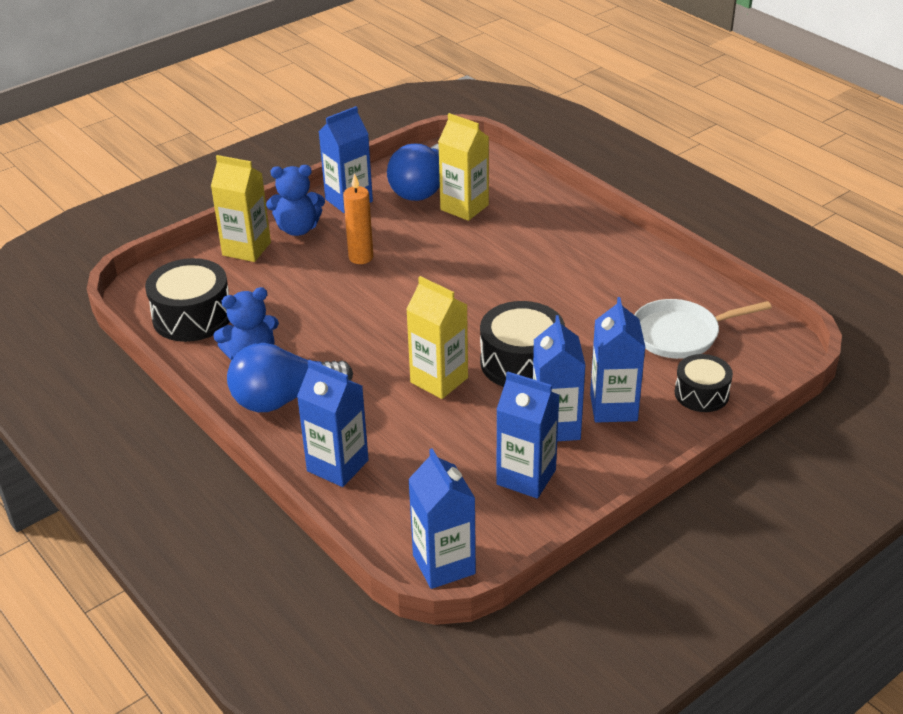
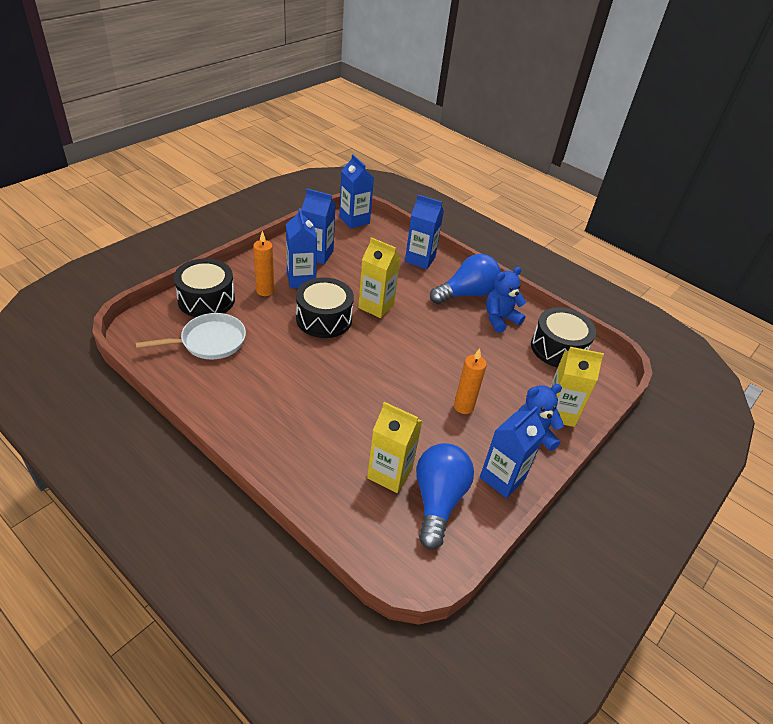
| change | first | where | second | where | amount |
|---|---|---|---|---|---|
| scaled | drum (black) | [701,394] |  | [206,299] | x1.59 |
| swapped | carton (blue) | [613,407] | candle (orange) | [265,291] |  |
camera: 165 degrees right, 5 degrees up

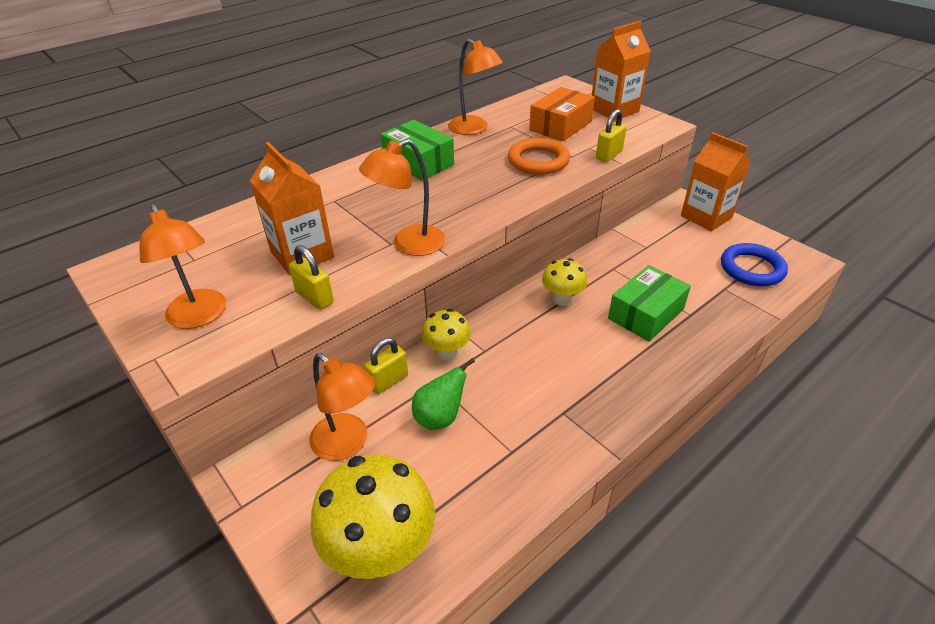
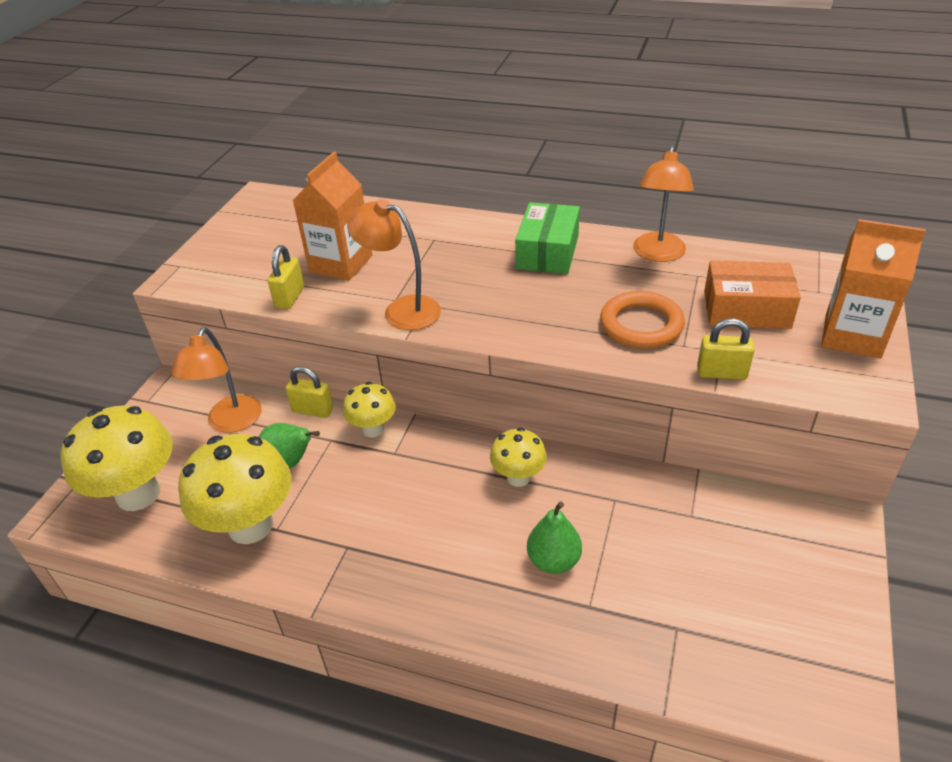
| change | first | where | second | where | amount |
|---|---|---|---|---|---|
| new |  |  | mushroom (yellow) | [250,525] |  |
| swapped | box (green) | [645,314] | pear (green) | [553,560] |  |
| gone | lamp (orange) | [200,317] |  |  |  |
| gone | carton (orange) | [706,217] |  |  |  |
| gone | ring (blue) | [752,268] |  |  |  |
camera: 60 degrees right, 0 degrees up

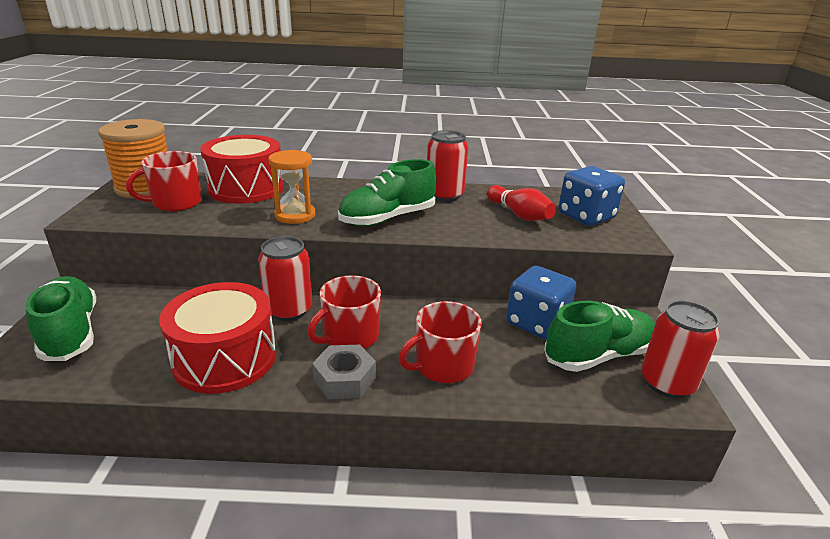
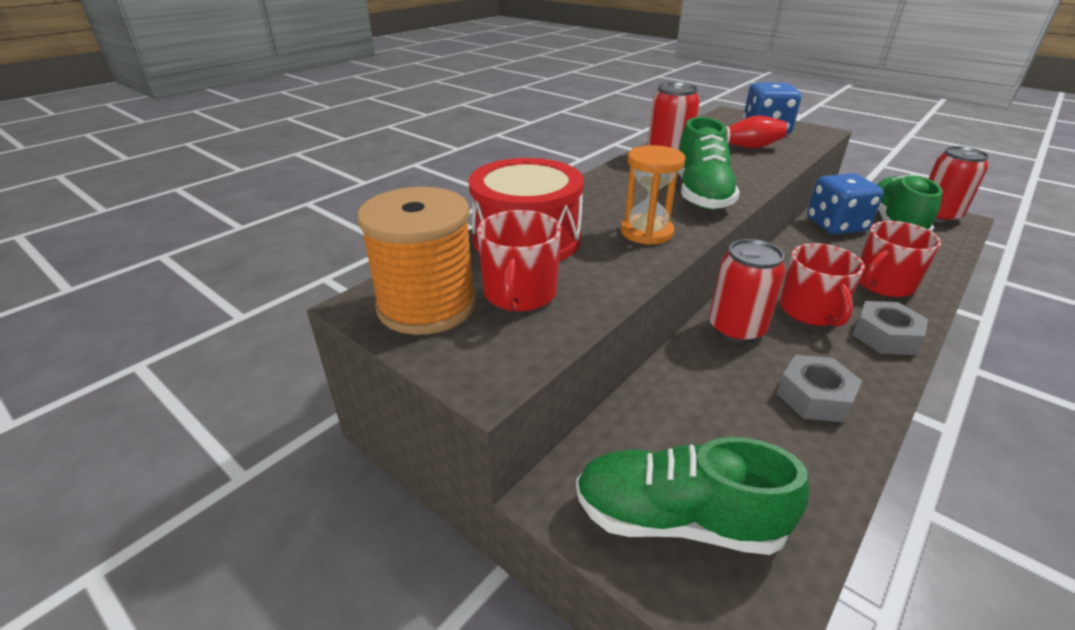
| change | first | where | second | where | amount |
|---|---|---|---|---|---|
| swapped | drum (red) | [225,358] | nut (grey) | [814,397] |  |
| rotated | mug (red) | [443,366] |  | [883,284] | 45 degrees clockwise |
camera: 50 degrees left, 5 degrees up

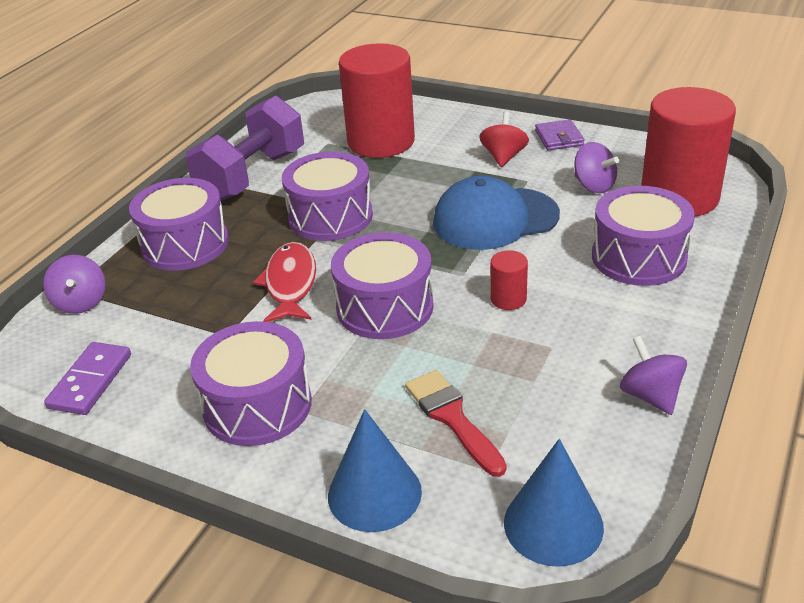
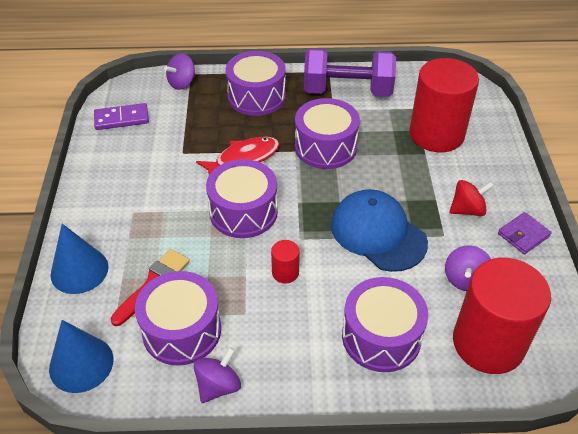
| change | first | where | second | where | amount |
|---|---|---|---|---|---|
| shifted | drum (purple) | [257,405] |  | [182,330] |  |
camera: 60 degrees right, 10 degrees up

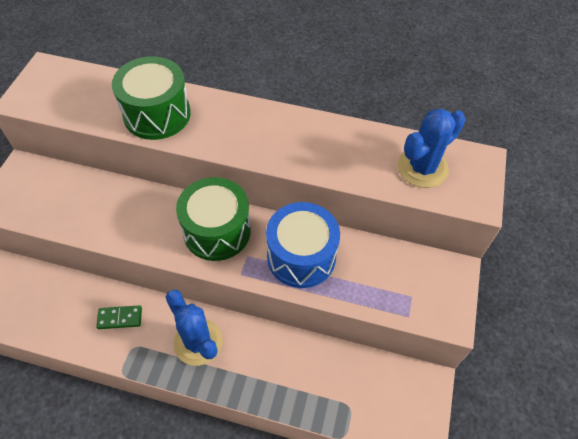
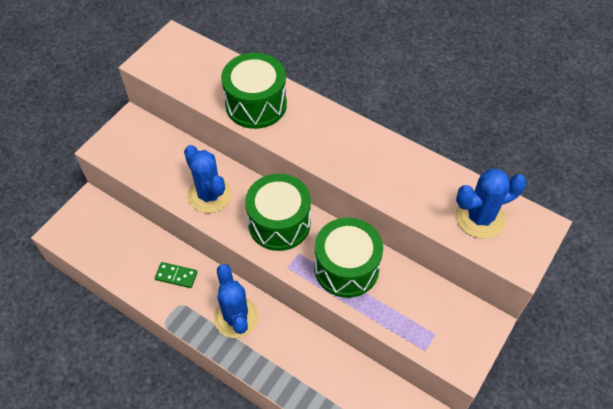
| change | first | where | second | where | amount |
|---|---|---|---|---|---|
| new |  |  | cactus (blue) | [209,195] |  |
| repainted | drum (blue) | [301,256] | drum (green) | [346,268] |  |
camera: 20 degrees right, 0 degrees up

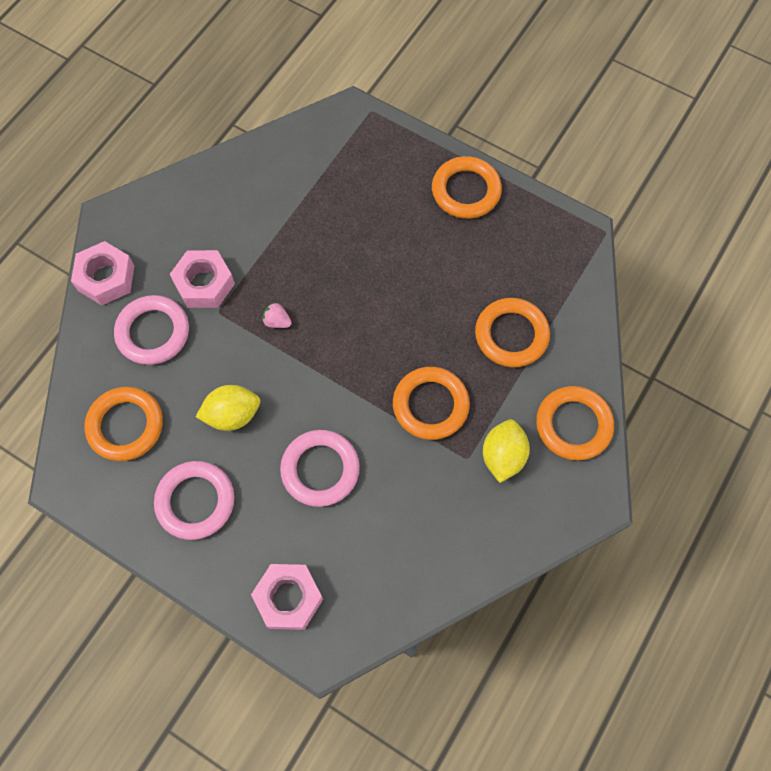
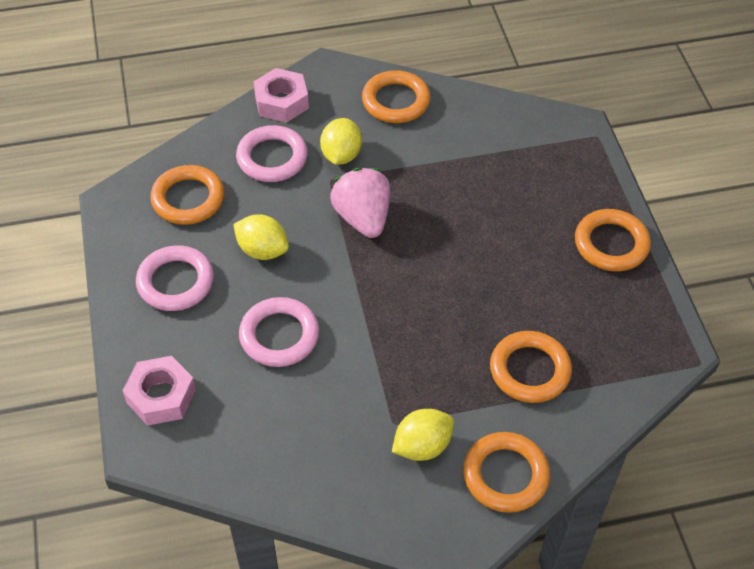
| change | first | where | second | where | amount |
|---|---|---|---|---|---|
| swapped | nut (pink) | [204,284] | lemon (yellow) | [341,155] |  |
| scaled | strawberry (pink) | [277,321] |  | [363,218] | x2.39 |
| shifted | ring (orange) | [430,405] |  | [396,101] |  |
camera: 45 degrees right, 15 degrees down

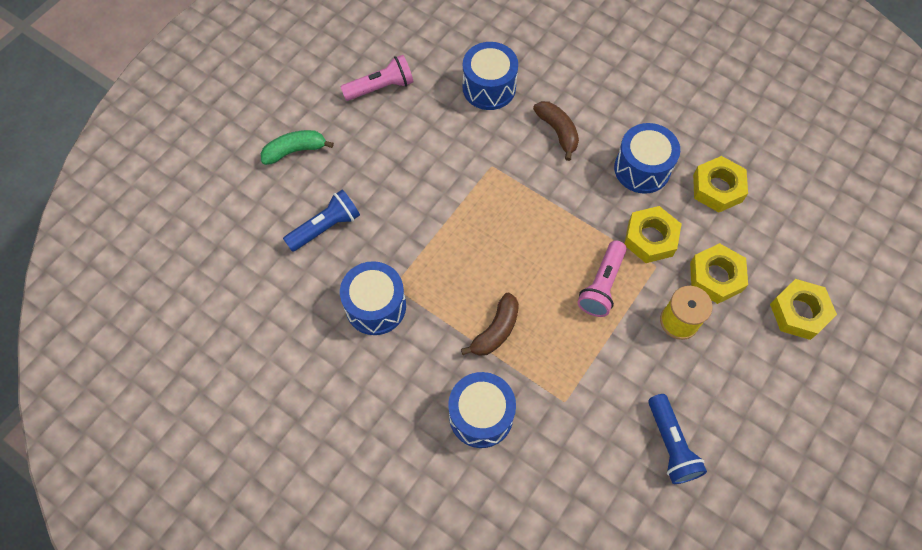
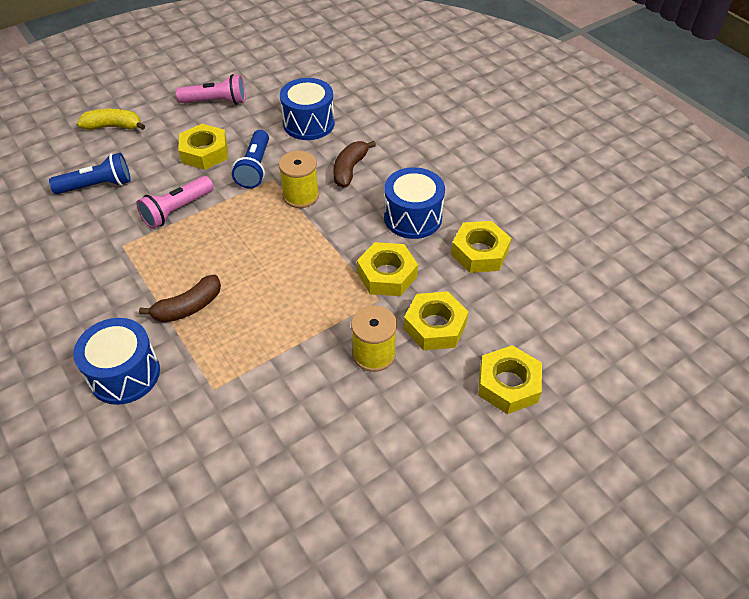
| change | first | where | second | where | amount |
|---|---|---|---|---|---|
| repainted | banana (green) | [295,151] | banana (yellow) | [113,127] |  |
| shifted | flashlight (pink) | [602,285] |  | [177,210] |  |
| new |  |  | nut (yellow) | [204,152] |  |
| shifted | flashlight (blue) | [671,444] |  | [255,168] |  |
| new |  |  | spool (yellow) | [301,196] |  |
| rotated | banana (brown) | [557,132] |  | [350,169] | 150 degrees counterclockwise |
| gone | drum (blue) | [375,306] |  |  |  |
camera: 20 degrees right, 15 degrees down

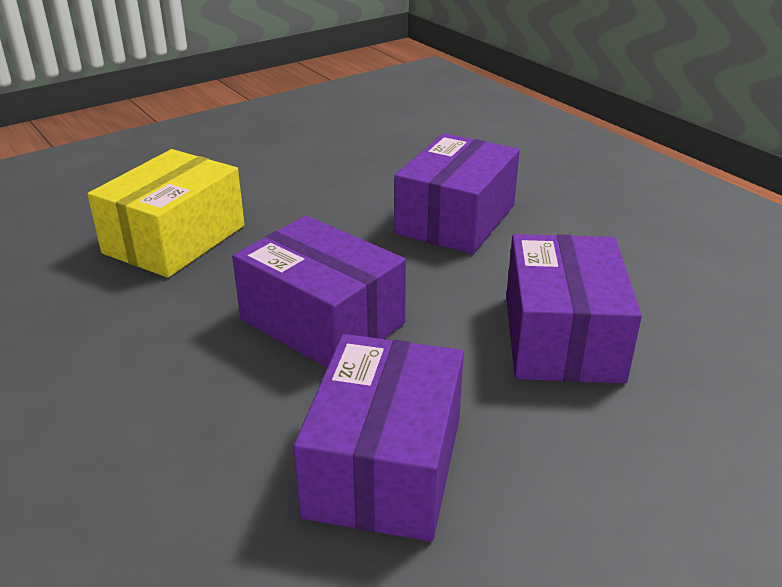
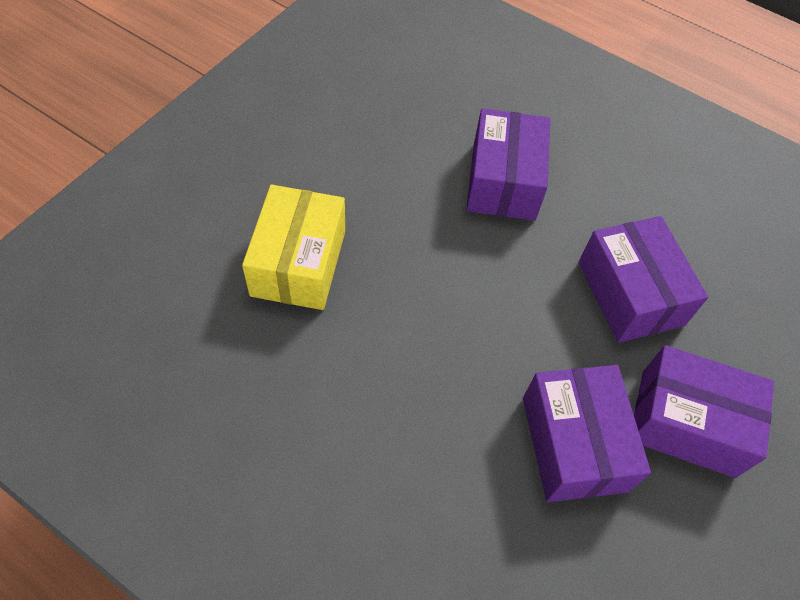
| change | first | where | second | where | amount |
|---|---|---|---|---|---|
| shifted | box (purple) | [322,321] |  | [687,422] |  |
camera: 25 degrees left, 25 degrees up

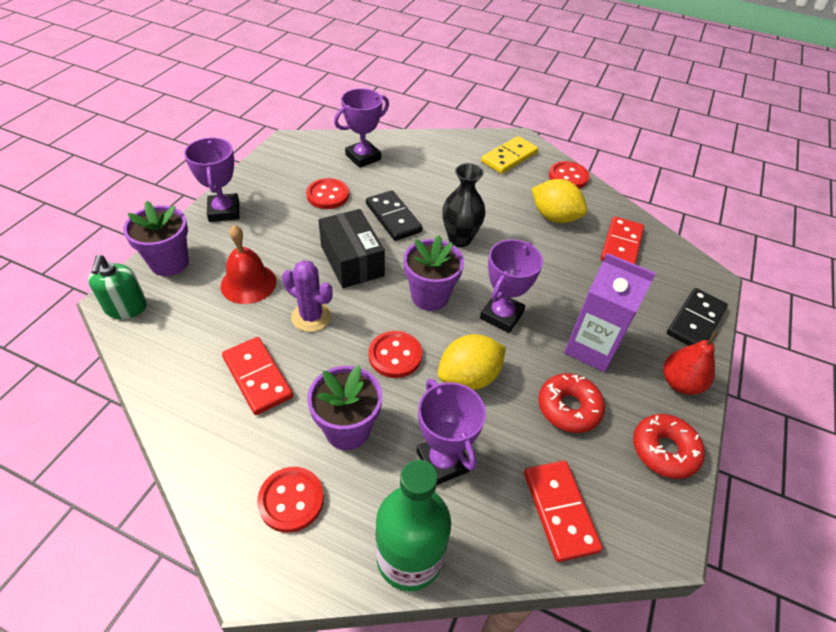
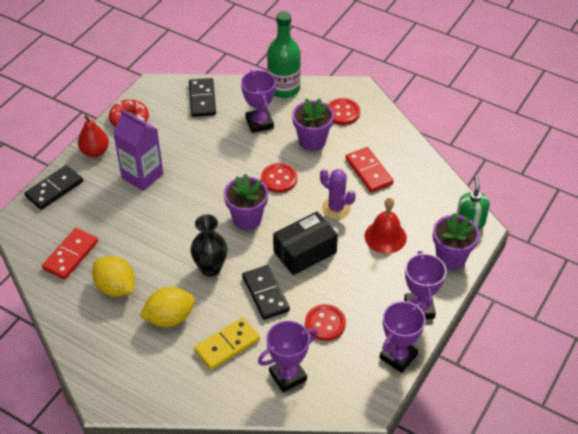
| change | first | where | second | where | amount |
|---|---|---|---|---|---|
| shifted | lemon (yellow) | [468,377] |  | [169,318] |  |
| repainted | domino (red) | [560,511] | domino (black) | [202,99] |  |
| shifted | domino (yellow) | [509,157] |  | [227,345] |  |
| rotated | box (black) | [352,261] |  | [305,252] | 75 degrees clockwise |
| shifted | trophy (purple) | [501,315] |  | [398,356] |  |
| gone | donut (red) | [568,408] |  |  |  |
| gone | button (red) | [568,177] |  |  |  |
camera: 170 degrees left, 0 degrees up

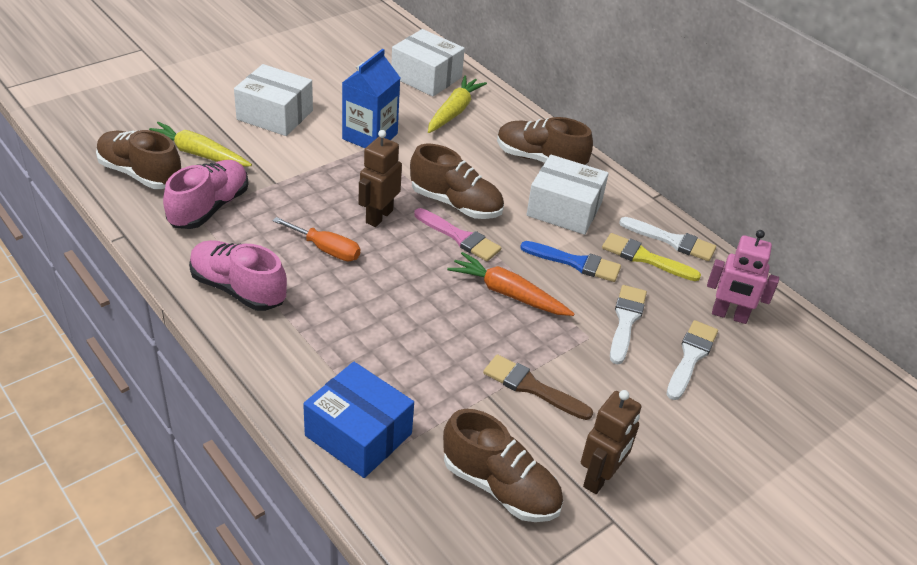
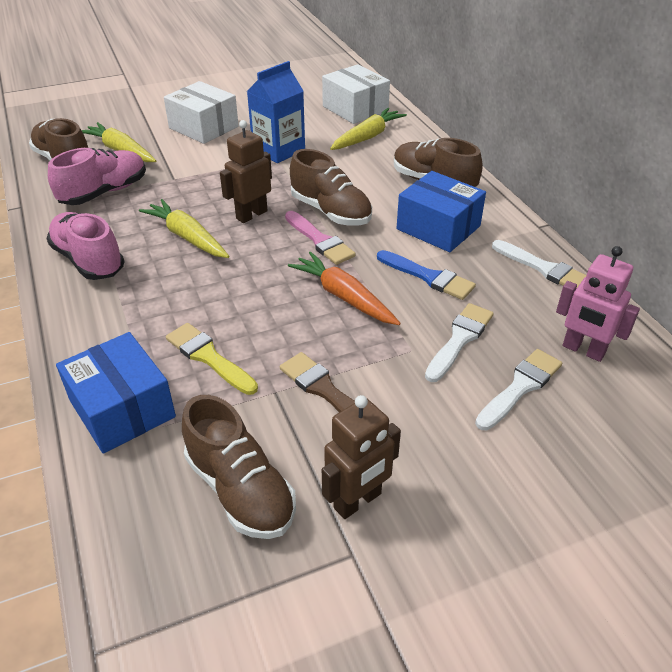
| change | first | where | second | where | amount |
|---|---|---|---|---|---|
| swapped | screwdriver (orange) | [326,249] | carrot (yellow) | [187,237] |  |
| shifted | brush (yellow) | [645,258] |  | [208,357] |  |
| repainted | box (white) | [564,209] | box (blue) | [438,227] |  |
camera: 20 degrees right, 0 degrees up

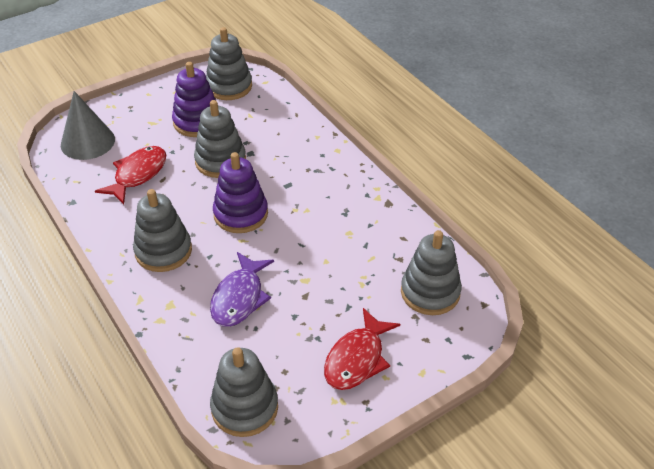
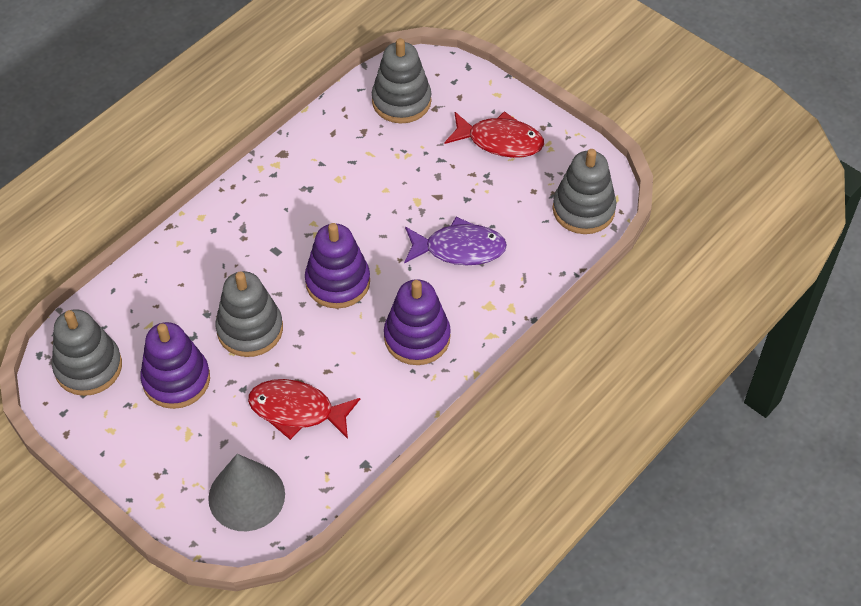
| change | first | where | second | where | amount |
|---|---|---|---|---|---|
| repainted | stacking toy (grey) | [163,251] | stacking toy (purple) | [417,337] |  |
camera: 105 degrees left, 10 degrees up

